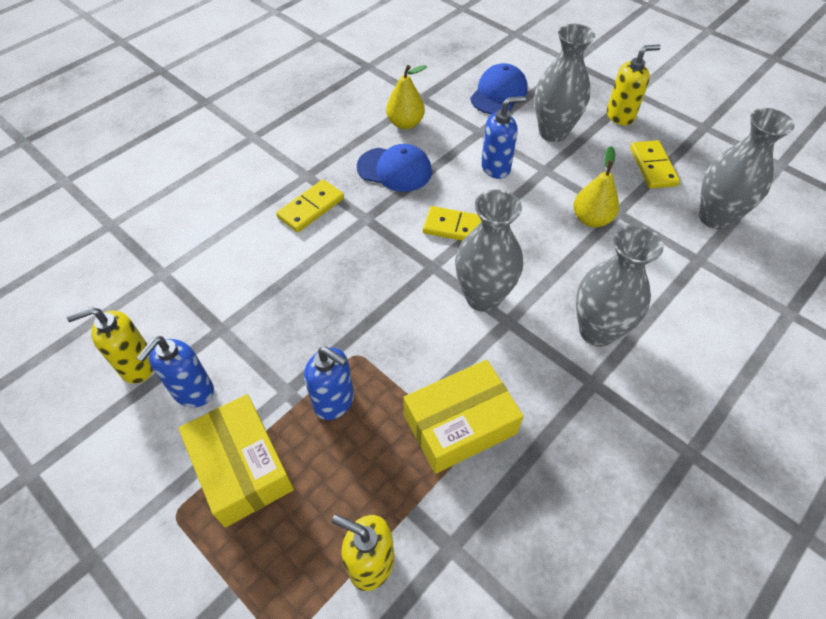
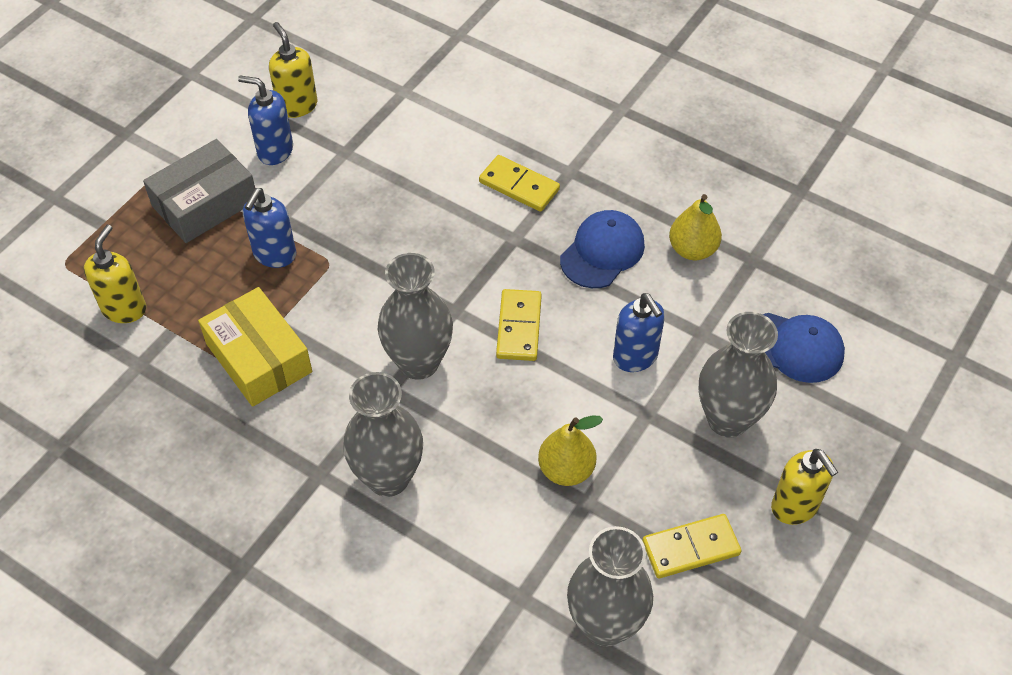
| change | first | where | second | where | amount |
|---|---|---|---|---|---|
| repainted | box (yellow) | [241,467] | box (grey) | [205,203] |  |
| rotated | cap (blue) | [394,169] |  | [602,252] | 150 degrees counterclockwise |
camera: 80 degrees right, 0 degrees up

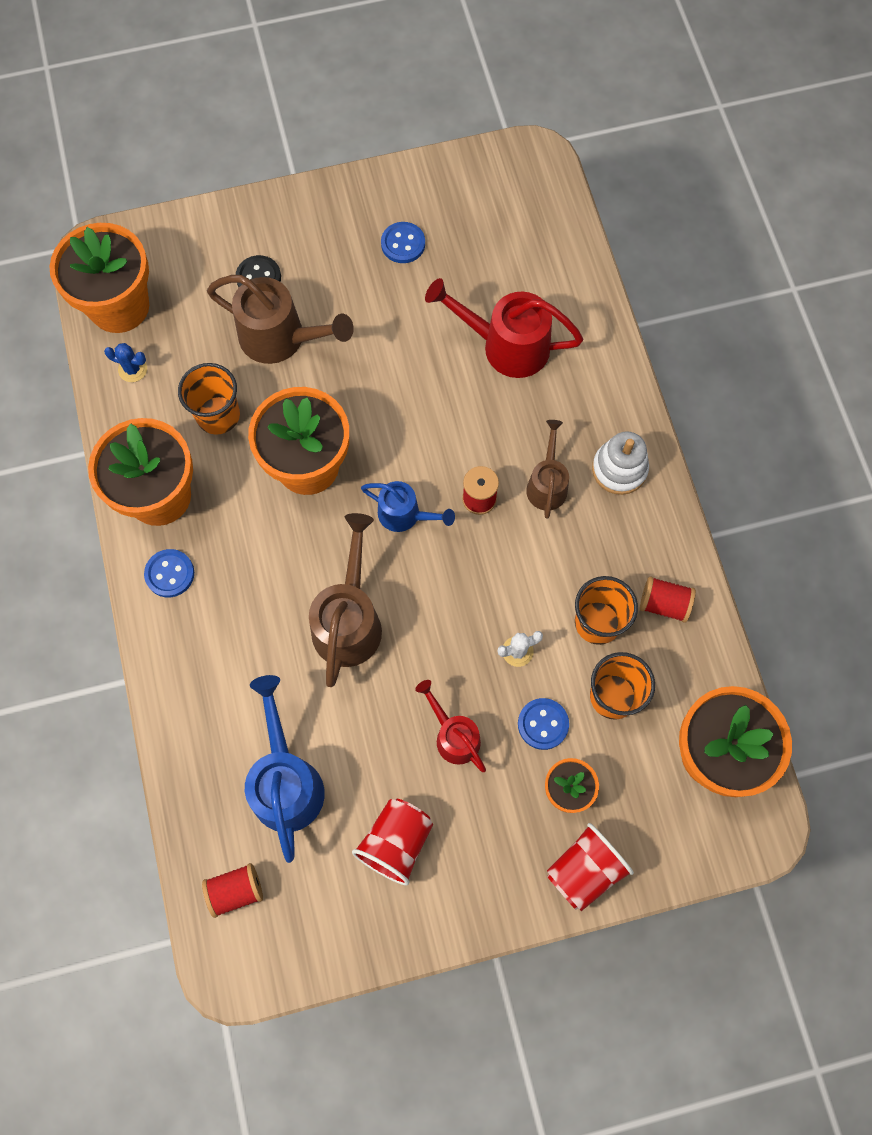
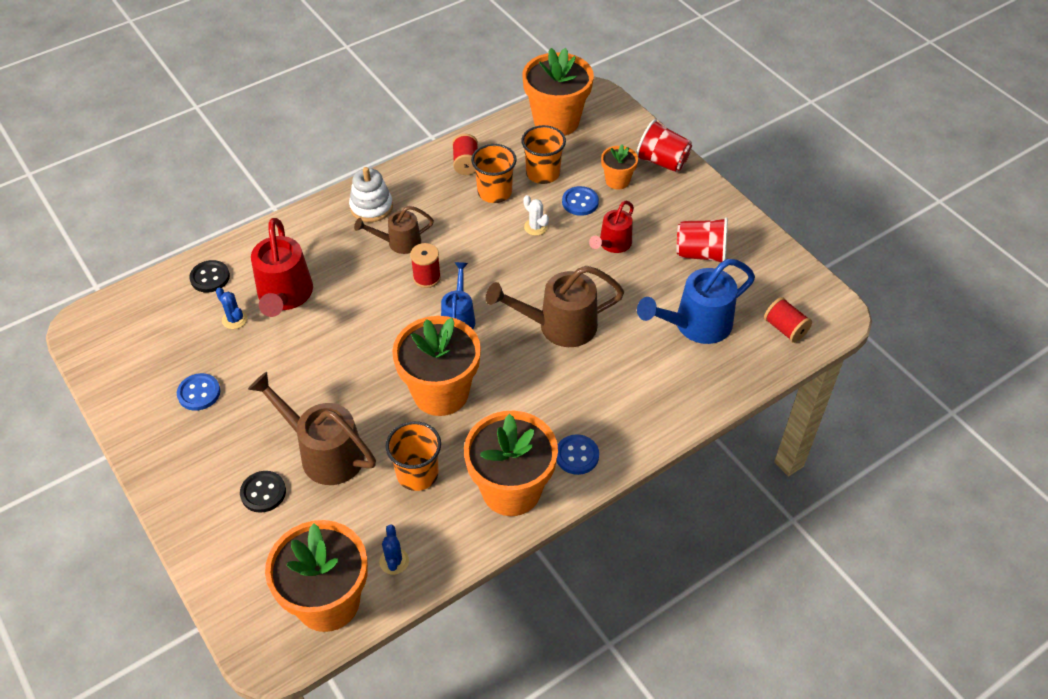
| change | first | where | second | where | amount |
|---|---|---|---|---|---|
| new |  |  | button (black) | [210,277] |  |
| new |  |  | cactus (blue) | [234,319] |  |
| rotated | watering can (brown) | [281,339] |  | [324,452] | 60 degrees counterclockwise |
camera: 110 degrees left, 20 degrees down

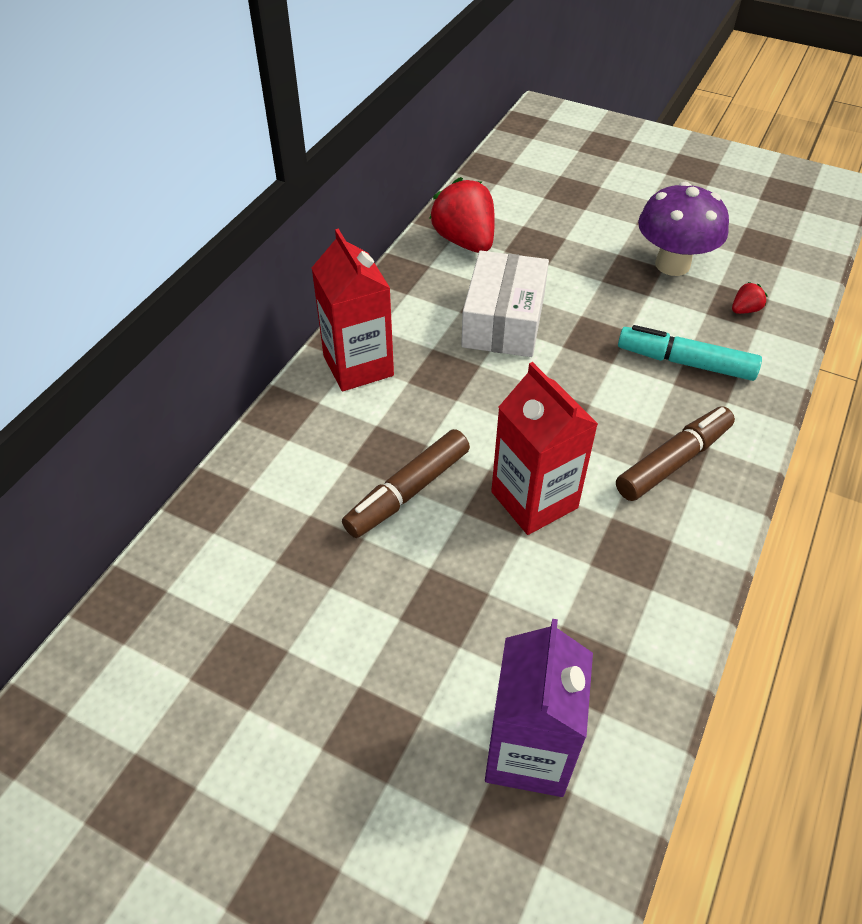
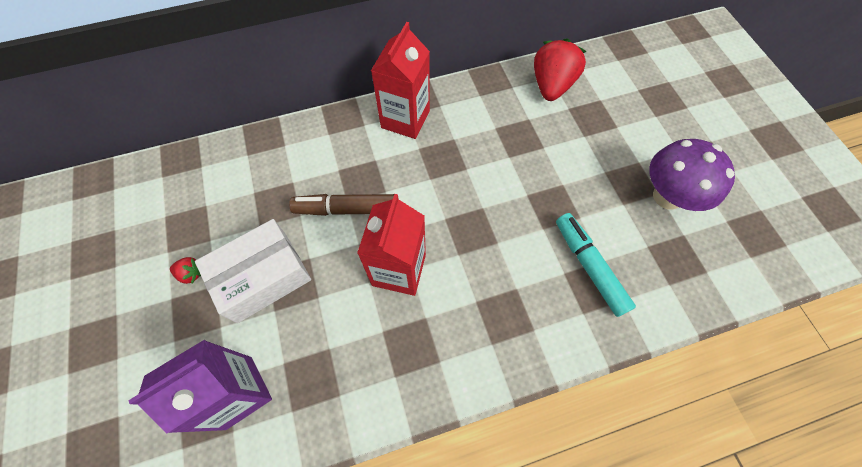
| change | first | where | second | where | amount |
|---|---|---|---|---|---|
| shifted | strawberry (red) | [745,310] |  | [191,273] |  |
| shifted | box (white) | [503,321] |  | [262,277] |  |
| gone | marker (brown) | [673,461] |  |  |  |
camera: 45 degrees right, 15 degrees up

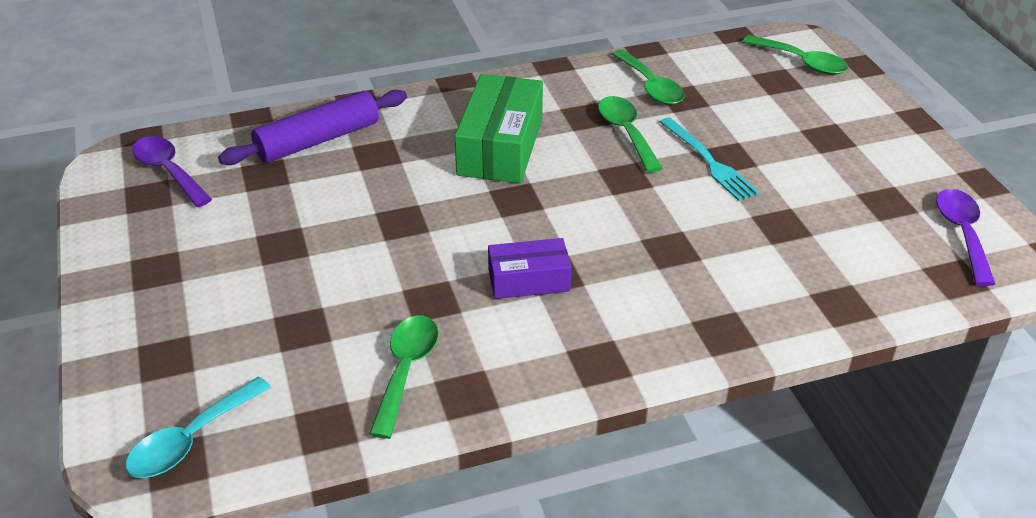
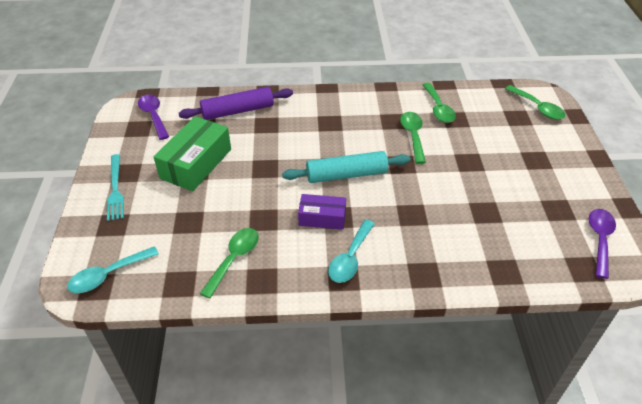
| change | first | where | second | where | amount |
|---|---|---|---|---|---|
| shifted | fork (turquoise) | [708,161] |  | [115,189] |  |
| shifted | box (green) | [500,147] |  | [196,163] |  |
| new |  |  | rolling pin (turquoise) | [346,174] |  |
| new |  |  | spoon (turquoise) | [350,258] |  |
camera: 15 degrees right, 5 degrees up

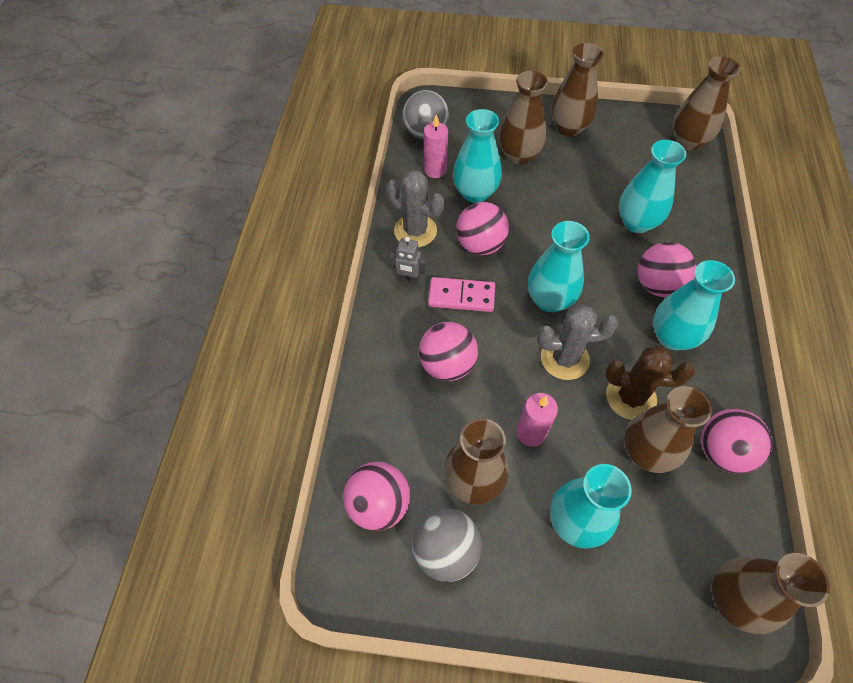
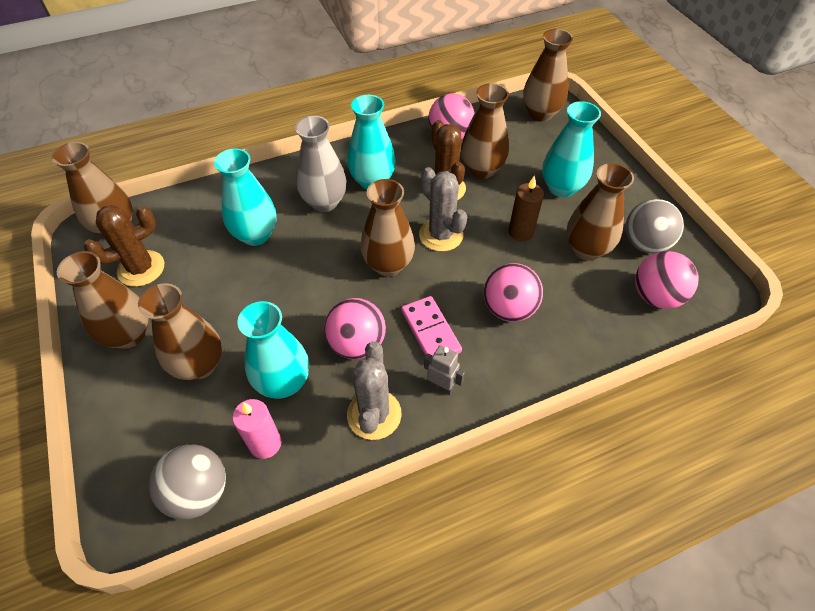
| change | first | where | second | where | amount |
|---|---|---|---|---|---|
| new |  |  | cactus (brown) | [141,268] |  |
| swapped | ball (pink) | [657,285] | vase (grey) | [324,202] |  |
| repainted | vase (turquoise) | [550,300] | vase (brown) | [388,265] |  |
| rotated | robot (grey) | [408,279] |  | [441,386] | 45 degrees counterclockwise |
| repainted | candle (pink) | [531,433] | candle (brown) | [520,232] |  |
camera: 120 degrees left, 5 degrees down

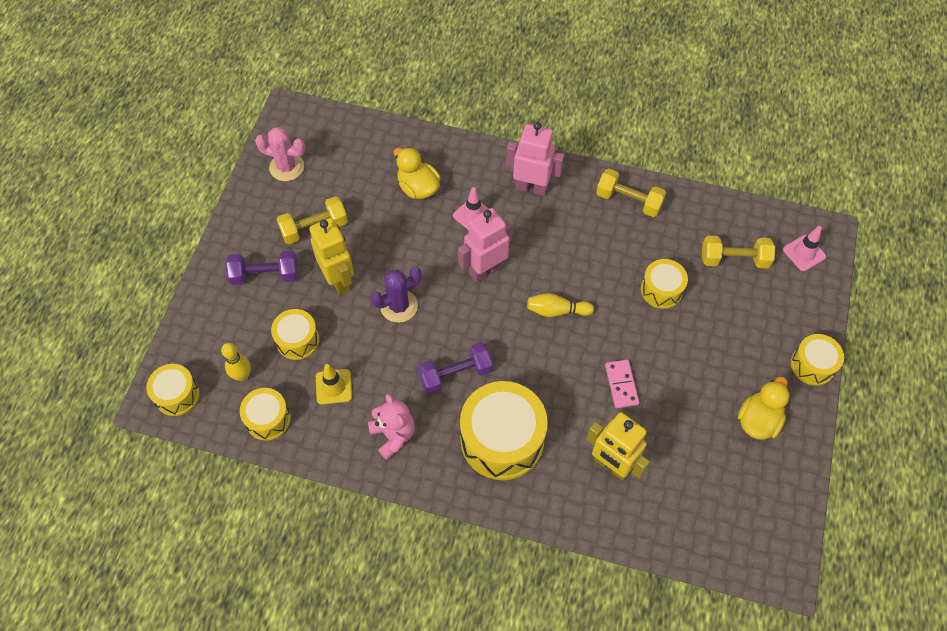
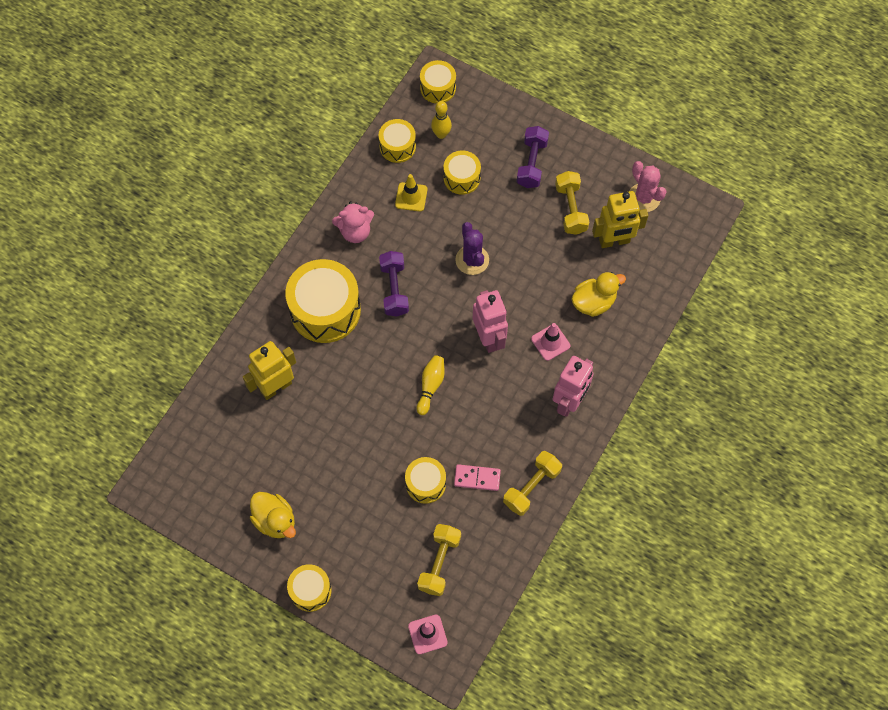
| change | first | where | second | where | amount |
|---|---|---|---|---|---|
| shifted | domino (pink) | [621,385] |  | [477,478] |  |
| shifted | robot (yellow) | [339,279] |  | [614,241] |  |
| rotated | cactus (pink) | [287,167] |  | [644,198] | 60 degrees counterclockwise |
camera: 105 degrees right, 5 degrees up

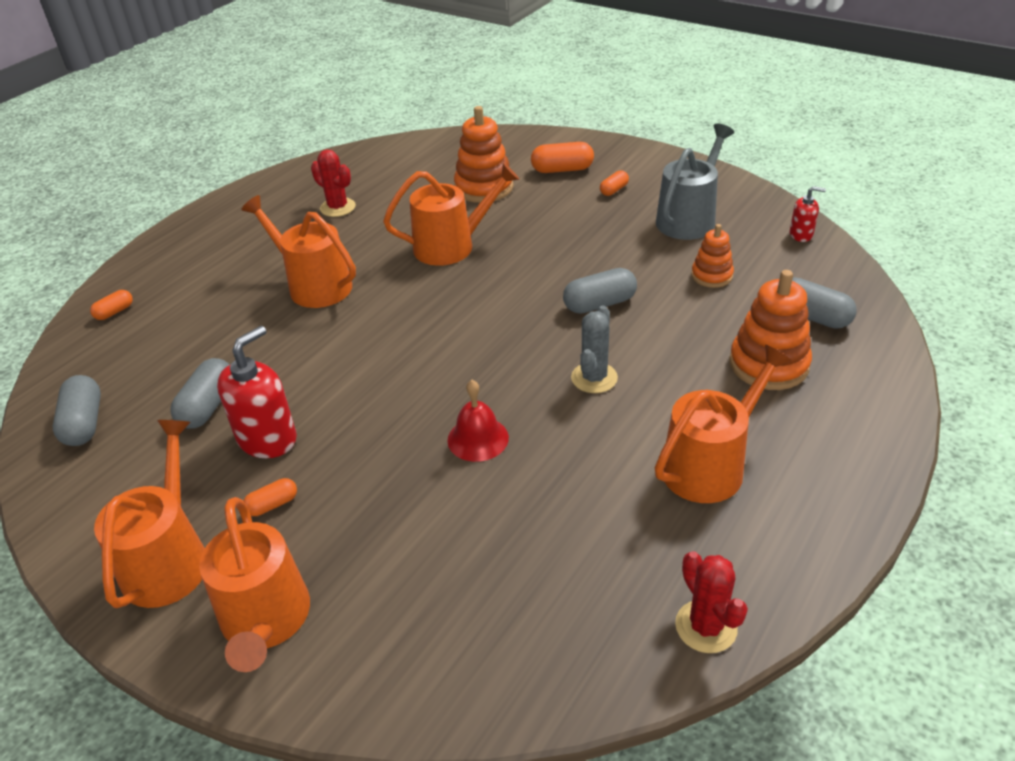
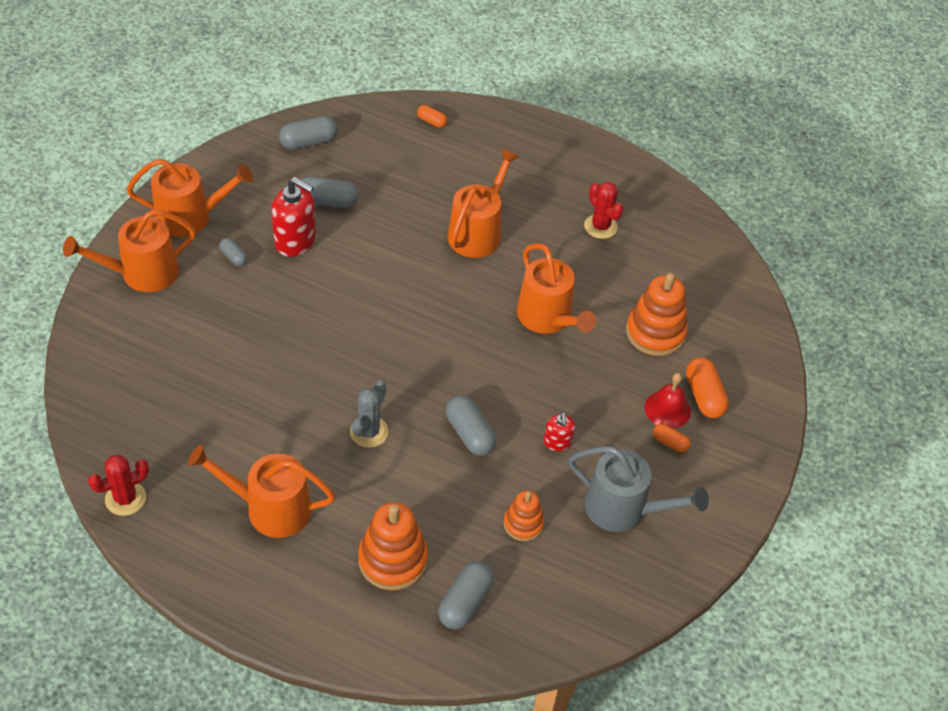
| change | first | where | second | where | amount |
|---|---|---|---|---|---|
| rotated | watering can (orange) | [709,465] |  | [270,508] | 150 degrees clockwise |
| repainted | capsule (orange) | [272,504] | capsule (grey) | [234,257] |  |
| rotated | cactus (grey) | [594,378] |  | [369,432] | 75 degrees counterclockwise |
| shifted | soap dispenser (red) | [801,234] |  | [557,442] |  |
| rotated | cactus (red) | [338,207] |  | [600,226] | 60 degrees counterclockwise |
| shifted | bell (red) | [478,438] |  | [667,409] |  |
camera: 75 degrees right, 10 degrees up

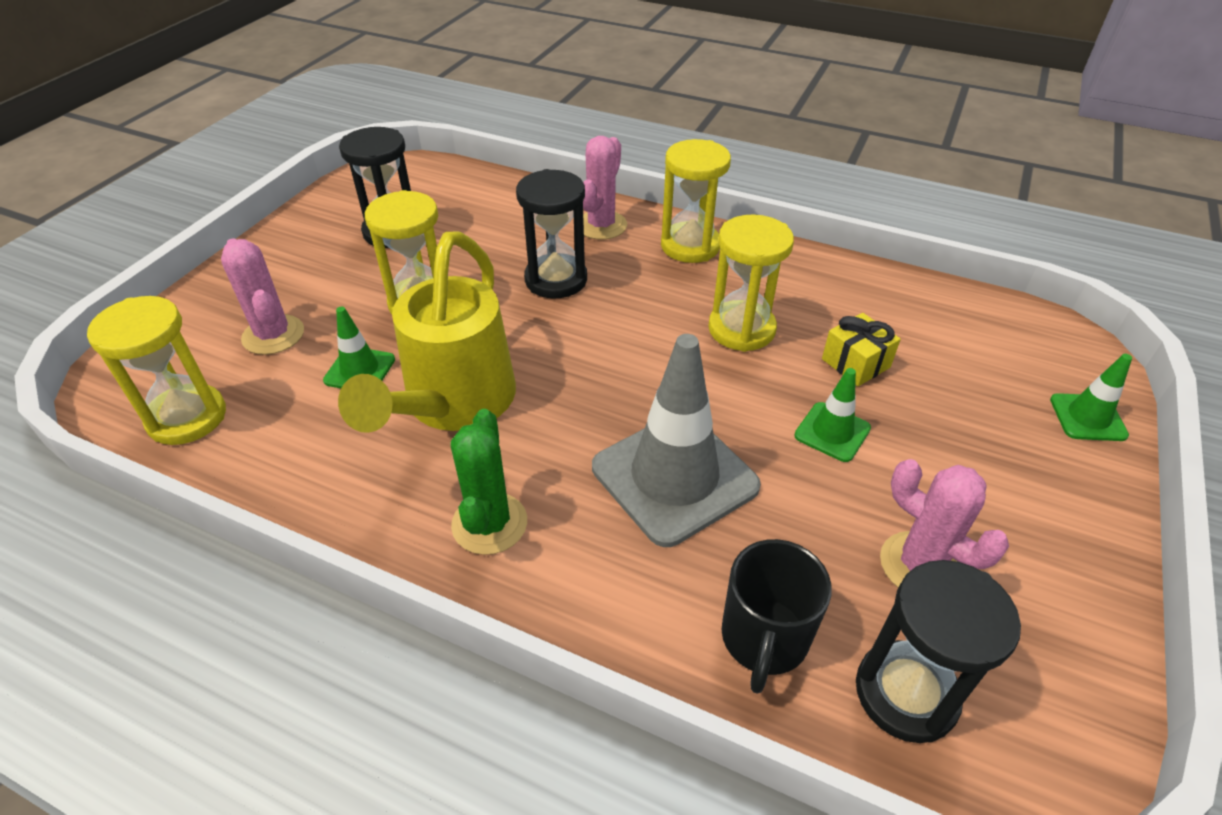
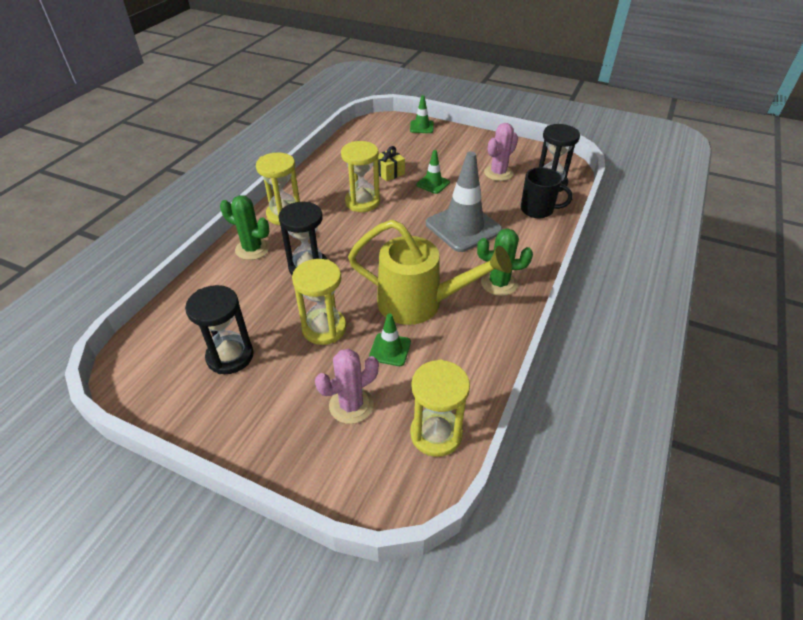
| change | first | where | second | where | amount |
|---|---|---|---|---|---|
| repainted | cactus (pink) | [601,225] | cactus (green) | [252,249] |  |
camera: 90 degrees left, 0 degrees up

